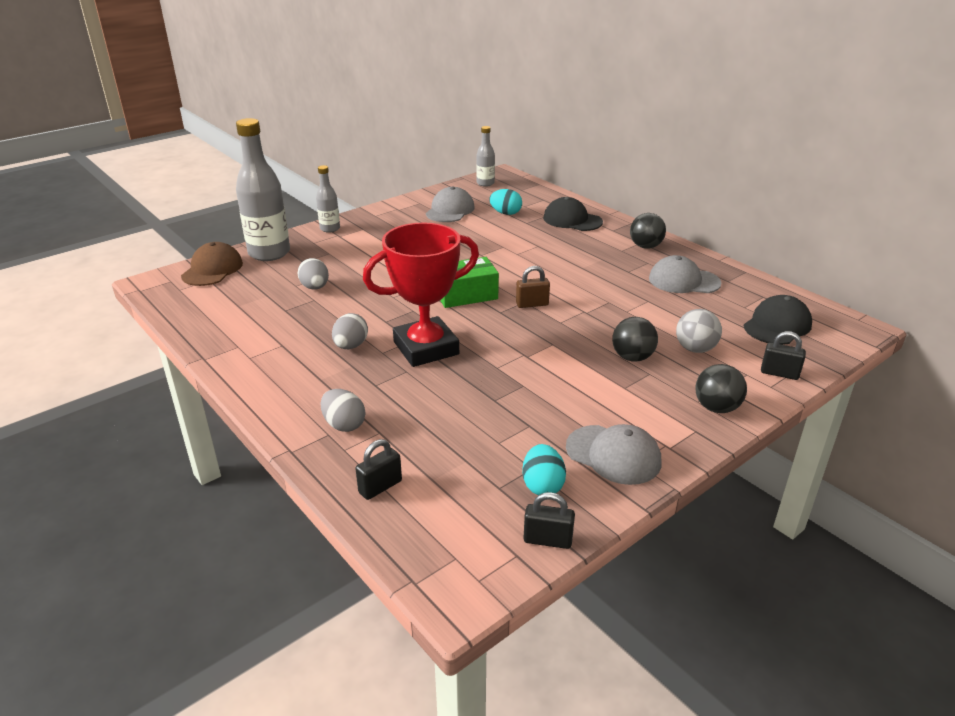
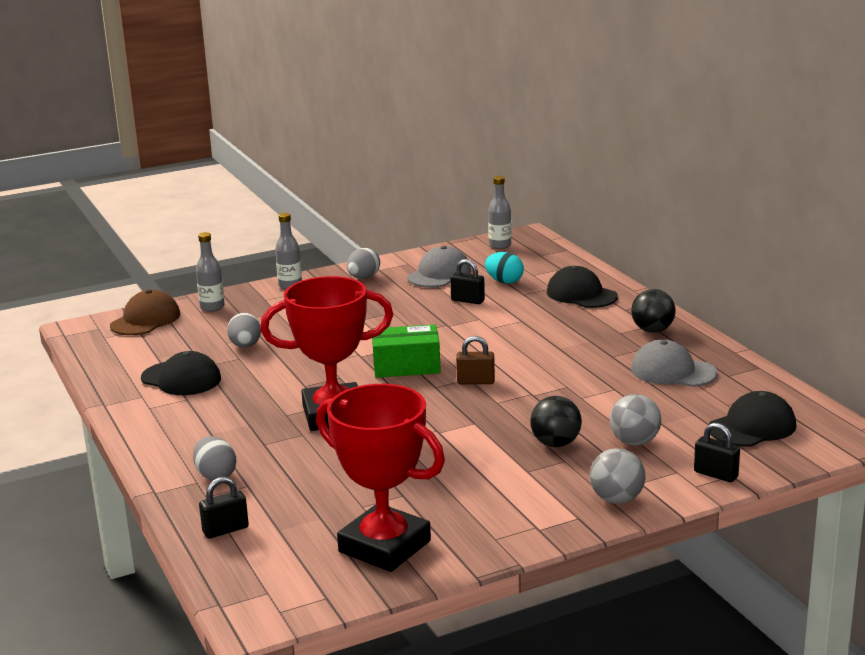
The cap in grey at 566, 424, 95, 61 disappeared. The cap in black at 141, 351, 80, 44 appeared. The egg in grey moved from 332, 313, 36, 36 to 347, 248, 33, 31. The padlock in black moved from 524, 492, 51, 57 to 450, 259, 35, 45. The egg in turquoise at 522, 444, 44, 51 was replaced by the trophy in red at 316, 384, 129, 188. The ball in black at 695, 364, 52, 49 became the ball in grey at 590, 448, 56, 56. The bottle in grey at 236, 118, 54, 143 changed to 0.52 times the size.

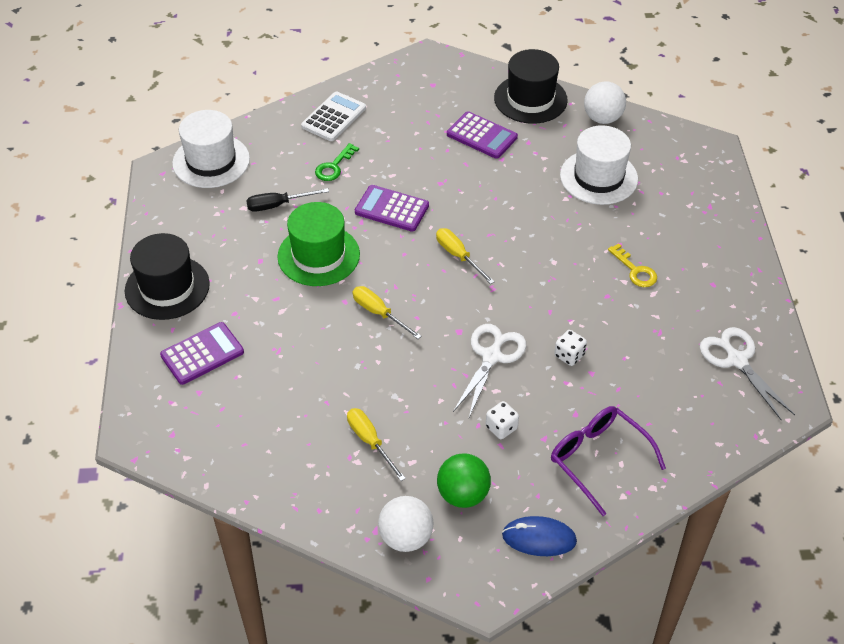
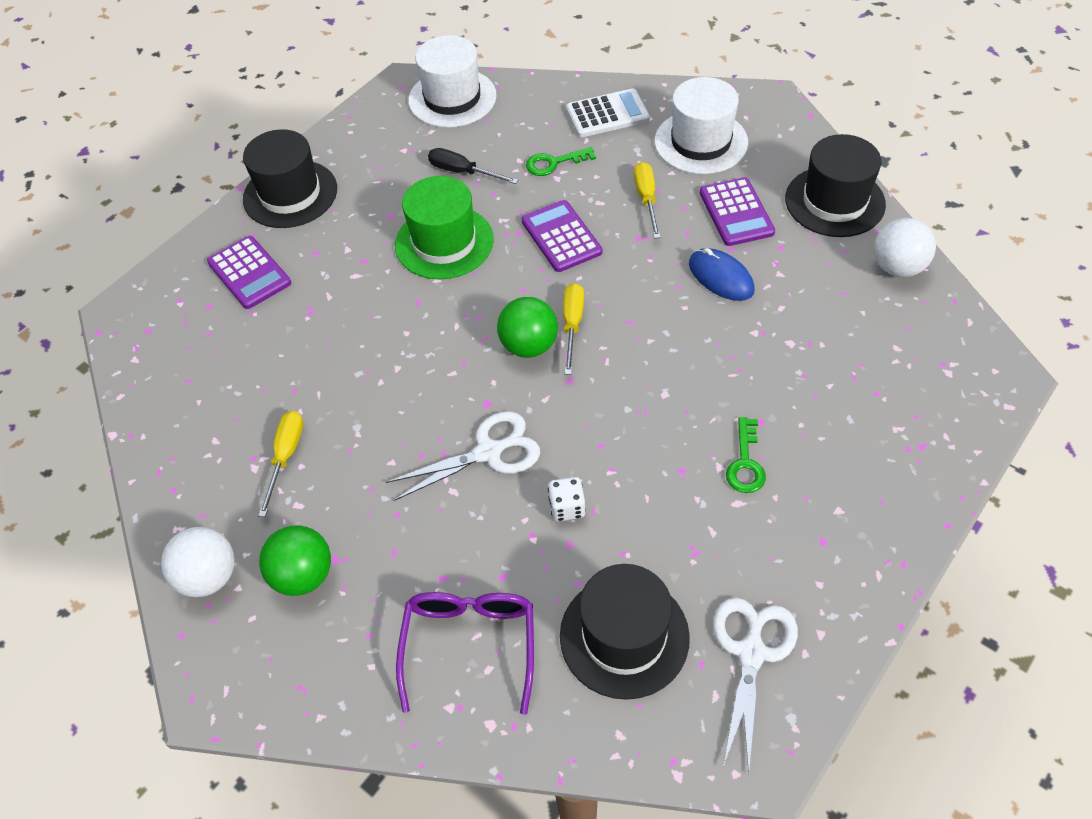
The dice in white at 486, 401, 33, 38 disappeared. The ball in green at 497, 297, 61, 61 appeared. The hat in black at 560, 564, 130, 136 appeared. The screwdriver in yellow moved from 353, 286, 69, 53 to 634, 162, 27, 77. The mouse in blue moved from 502, 516, 75, 40 to 689, 248, 66, 53. The hat in white moved from 560, 125, 78, 80 to 655, 77, 93, 97. The key in yellow at 608, 243, 49, 44 became the key in green at 726, 417, 40, 76. The calculator in purple at 160, 322, 84, 63 turned 45 degrees clockwise.

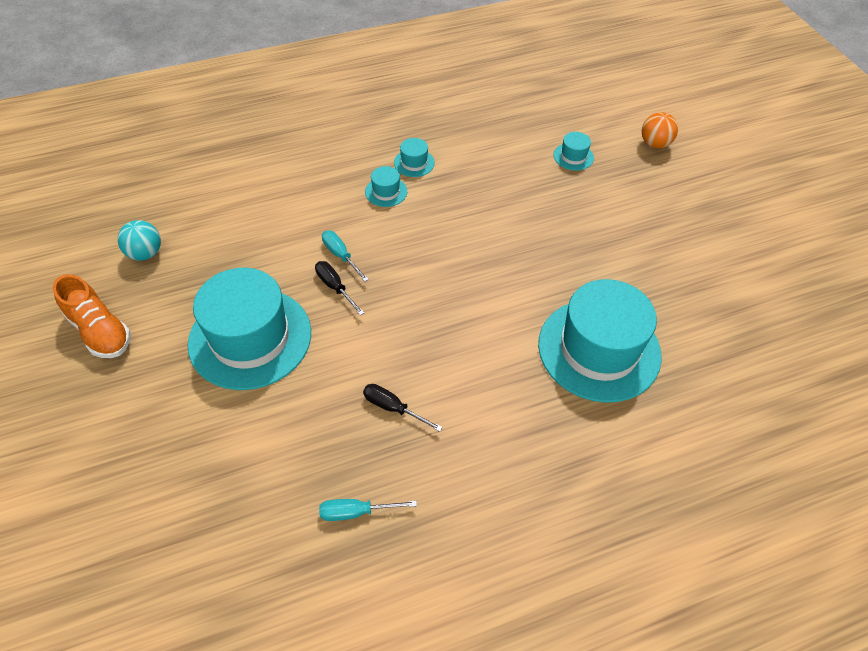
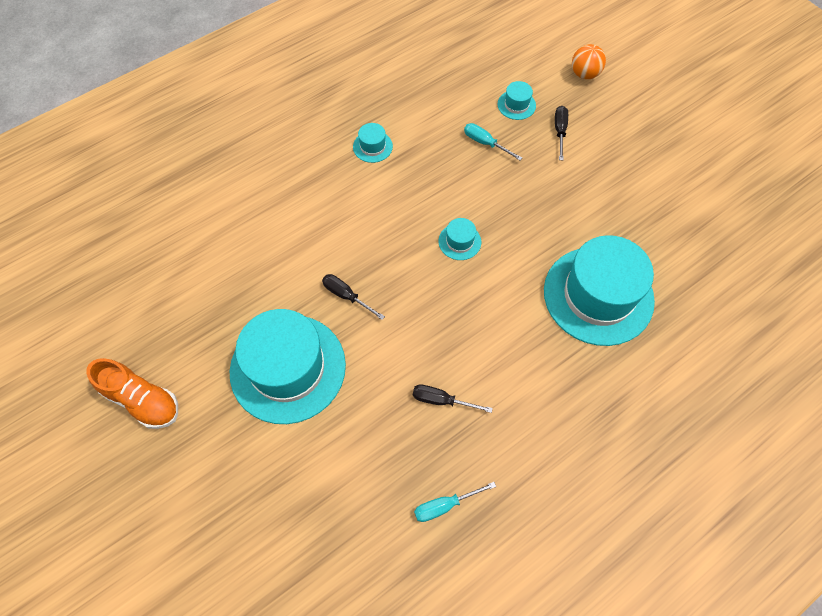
The ball in turquoise at 117, 220, 44, 41 disappeared. The screwdriver in black at 555, 106, 13, 54 appeared. The screwdriver in turquoise moved from 322, 230, 47, 52 to 464, 123, 58, 37. The hat in turquoise moved from 365, 166, 42, 41 to 439, 218, 42, 42.

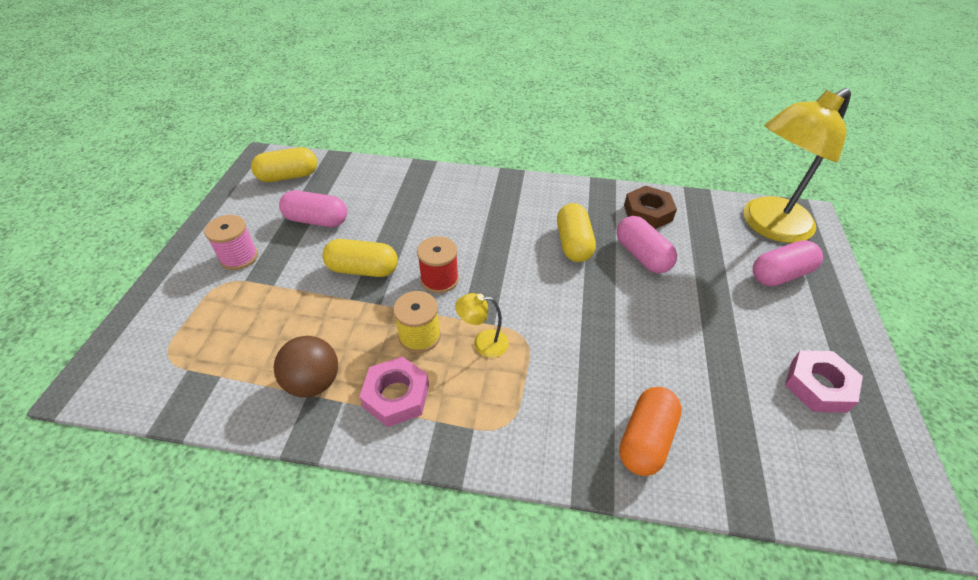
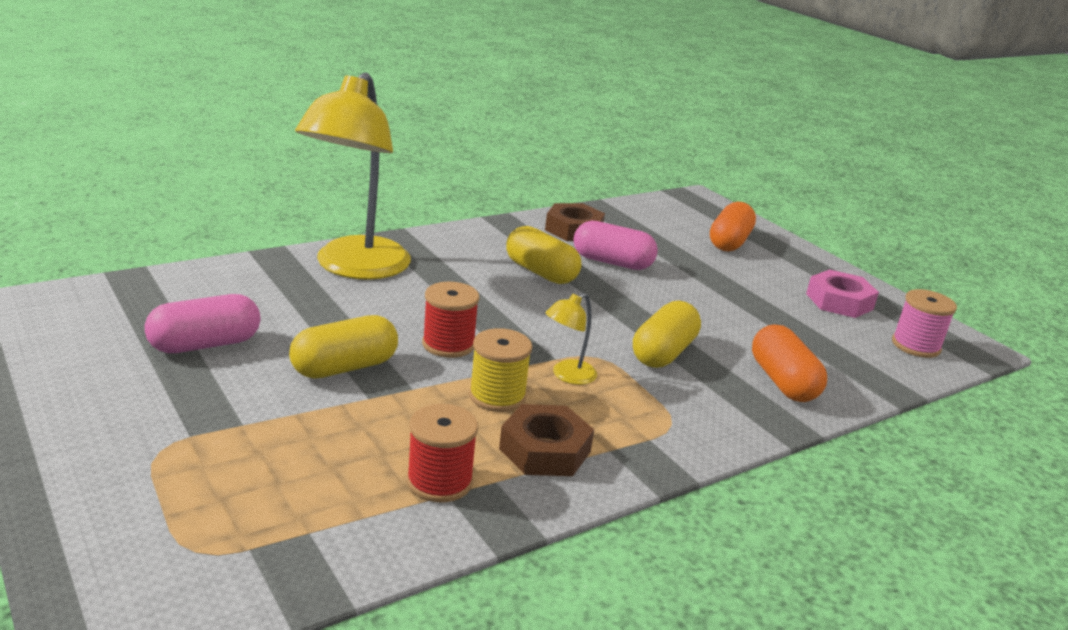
The spool in pink moved from 204, 215, 54, 55 to 892, 289, 65, 69. The capsule in yellow moved from 251, 147, 66, 35 to 633, 300, 68, 68. The lamp in yellow moved from 744, 88, 107, 155 to 295, 72, 116, 208. The ball in brown at 274, 336, 64, 62 was replaced by the spool in red at 407, 404, 71, 98. The nut in pink at 359, 356, 70, 71 became the nut in brown at 499, 404, 95, 72. The capsule in pink at 753, 240, 70, 46 became the capsule in orange at 710, 201, 46, 50.

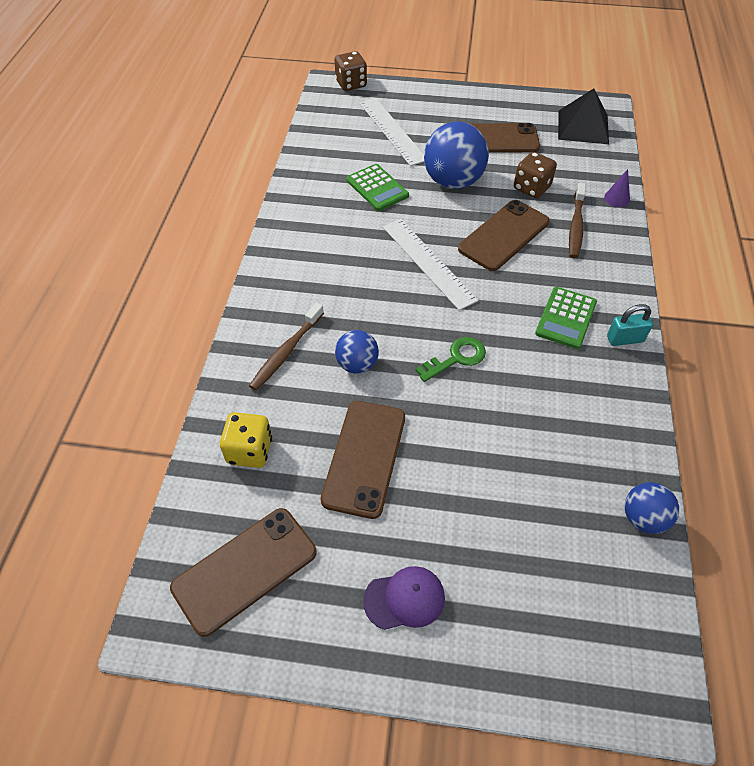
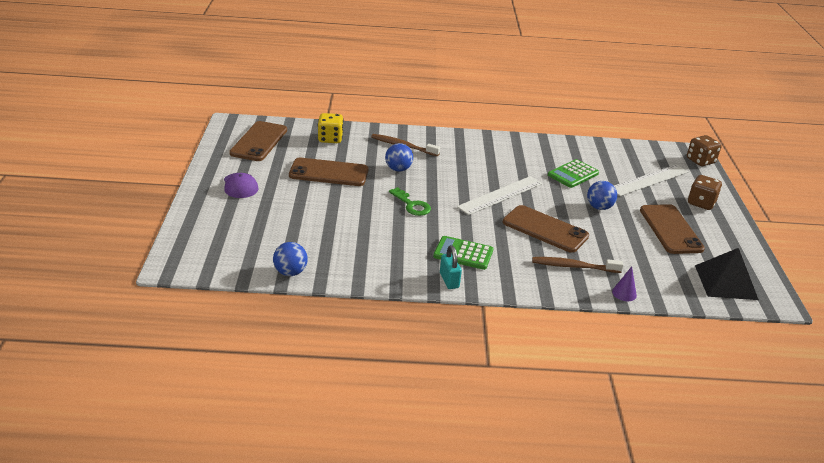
The dice in brown moved from 514, 152, 43, 46 to 688, 175, 34, 35. The phone in brown at 170, 508, 147, 129 turned 60 degrees clockwise. The ball in blue at 424, 121, 65, 68 changed to 0.55 times the size.

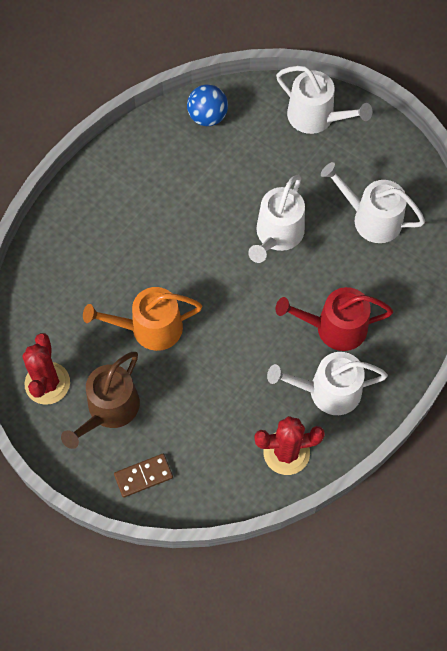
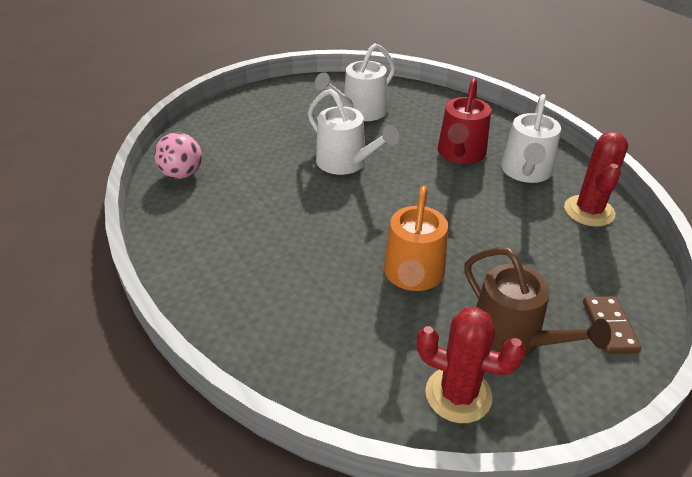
The watering can in white at 276, 66, 96, 68 disappeared. The ball in blue at 187, 85, 41, 41 became the ball in pink at 154, 132, 48, 47.

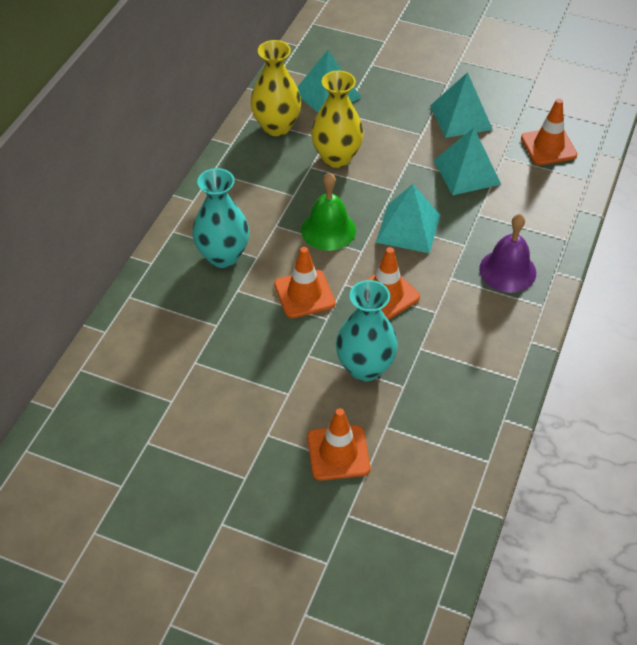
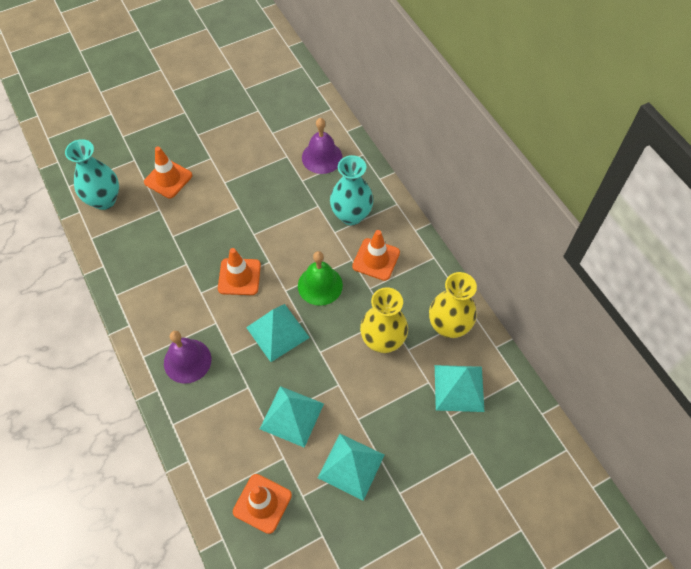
The bell in purple at 302, 118, 40, 56 appeared. The traffic cone in orange moved from 274, 247, 61, 71 to 352, 230, 48, 51. The vase in turquoise moved from 336, 280, 62, 101 to 65, 139, 54, 71.

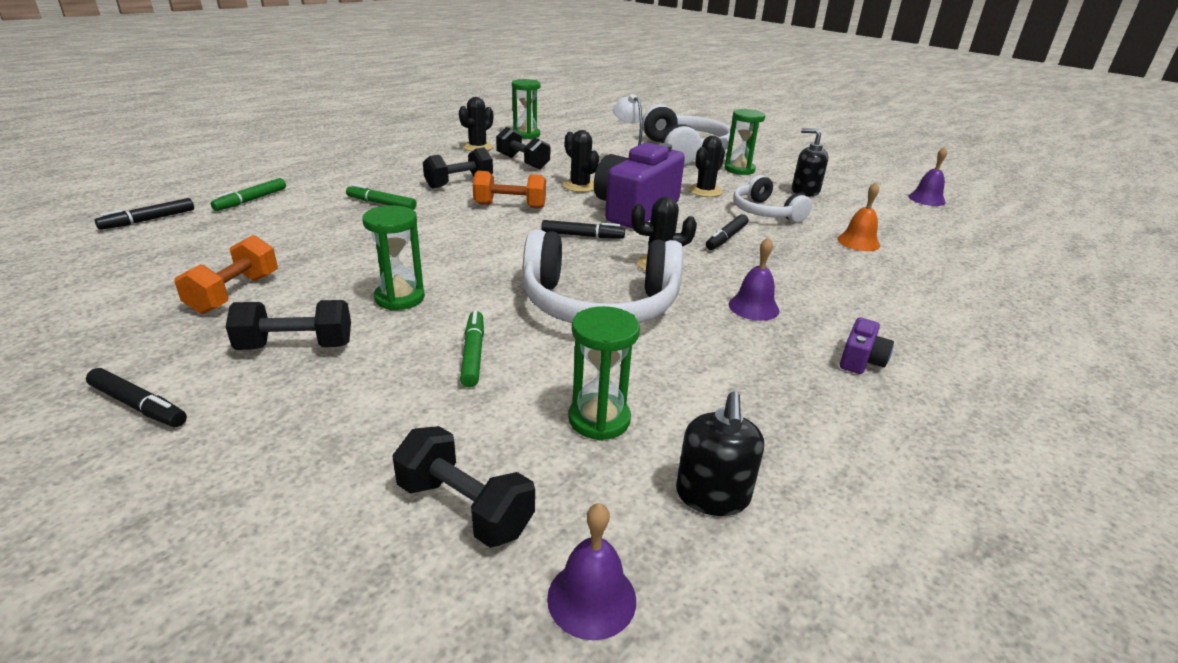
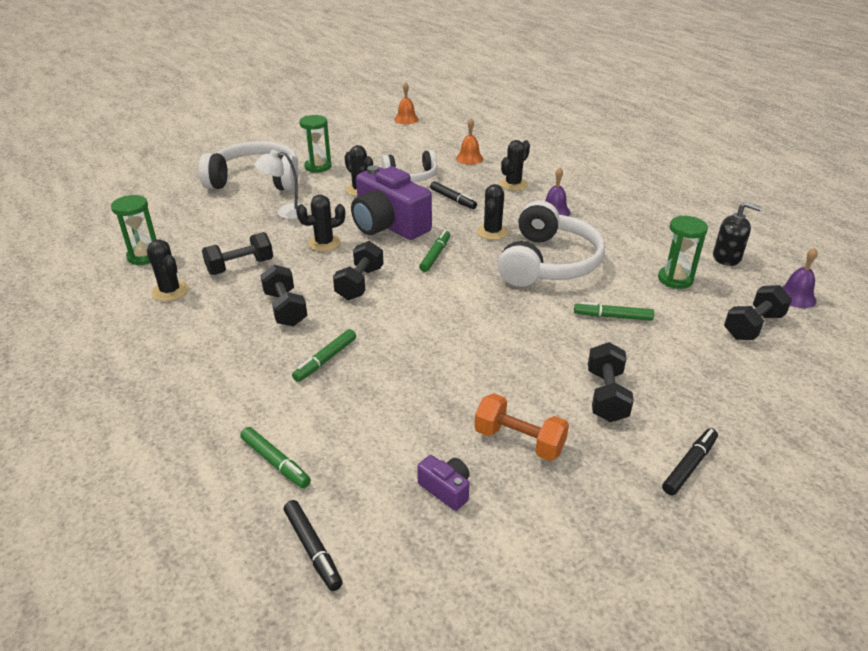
The hourglass in green at 362, 206, 63, 104 disappeared. The soap dispenser in black at 792, 128, 36, 69 disappeared. The cactus in black at 499, 140, 31, 51 appeared. The camera in purple moved from 840, 317, 54, 57 to 417, 455, 53, 56. The dumbbell in orange at 473, 171, 73, 37 became the dumbbell in black at 333, 241, 51, 59. The marker in black at 541, 220, 84, 18 became the marker in green at 419, 230, 31, 42. The bell in purple at 908, 147, 39, 59 became the bell in orange at 394, 82, 25, 42.

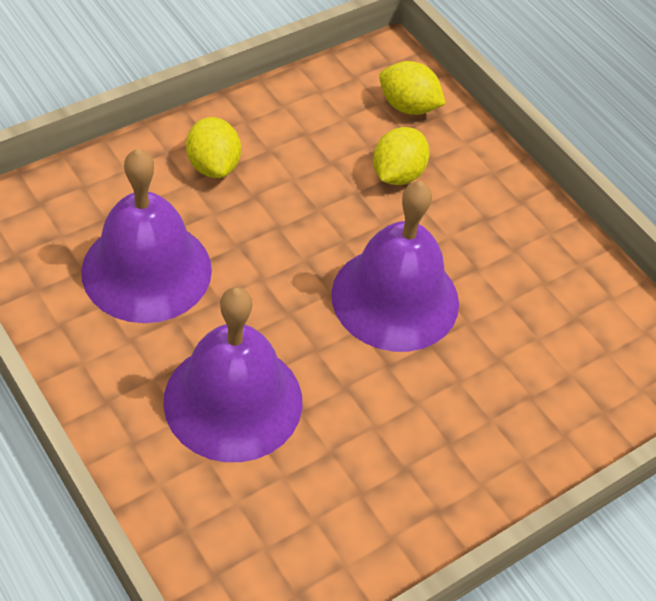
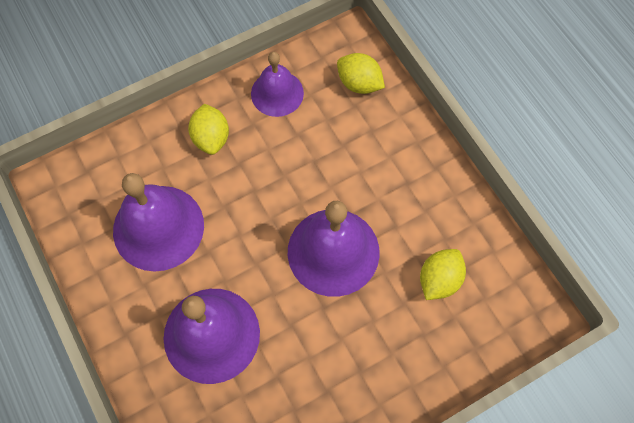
The bell in purple at 251, 52, 53, 65 appeared. The lemon in yellow moved from 373, 127, 56, 58 to 420, 249, 46, 51.

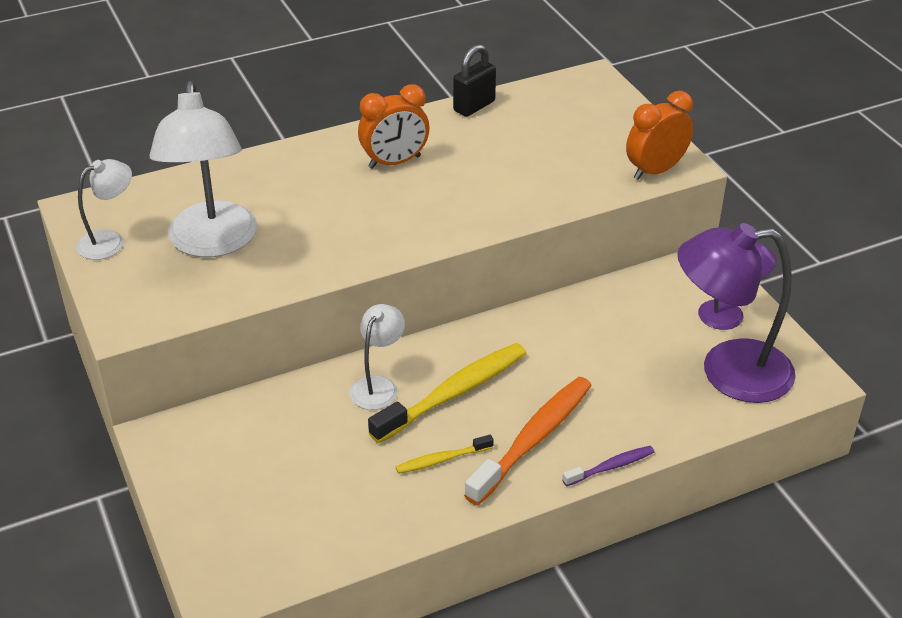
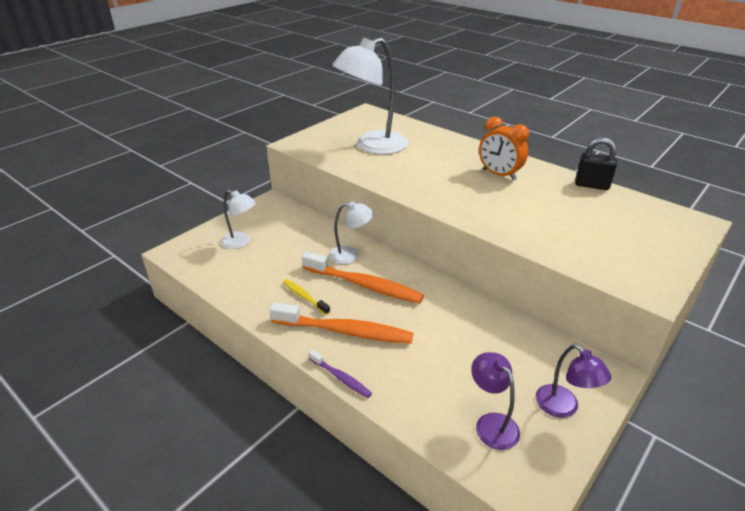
The clock in orange at 626, 91, 67, 89 disappeared. The lamp in white moved from 76, 159, 56, 101 to 221, 190, 35, 59. The toothbrush in yellow at 368, 343, 158, 100 became the toothbrush in orange at 302, 251, 122, 53. The lamp in purple at 677, 223, 119, 180 changed to 0.52 times the size.

